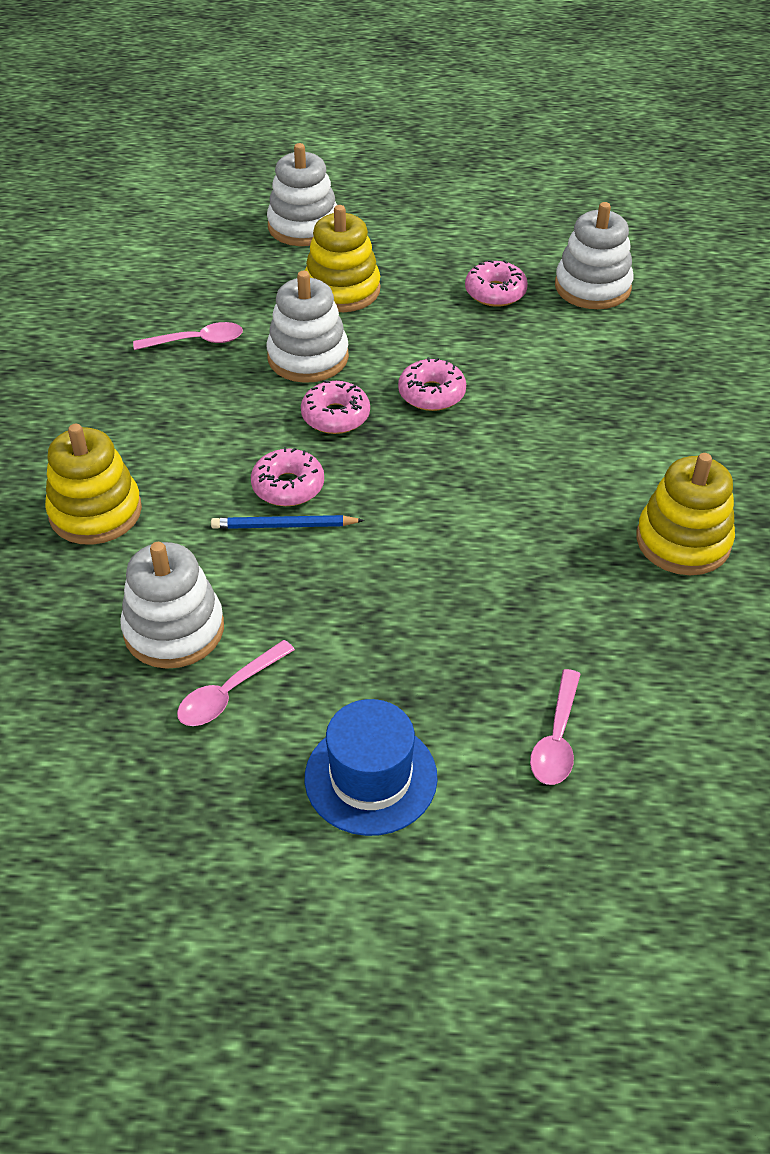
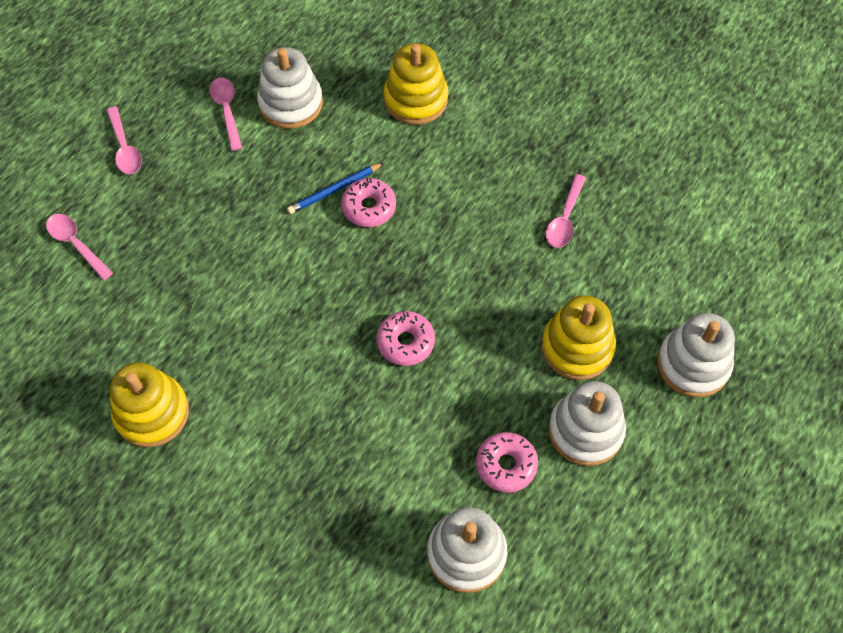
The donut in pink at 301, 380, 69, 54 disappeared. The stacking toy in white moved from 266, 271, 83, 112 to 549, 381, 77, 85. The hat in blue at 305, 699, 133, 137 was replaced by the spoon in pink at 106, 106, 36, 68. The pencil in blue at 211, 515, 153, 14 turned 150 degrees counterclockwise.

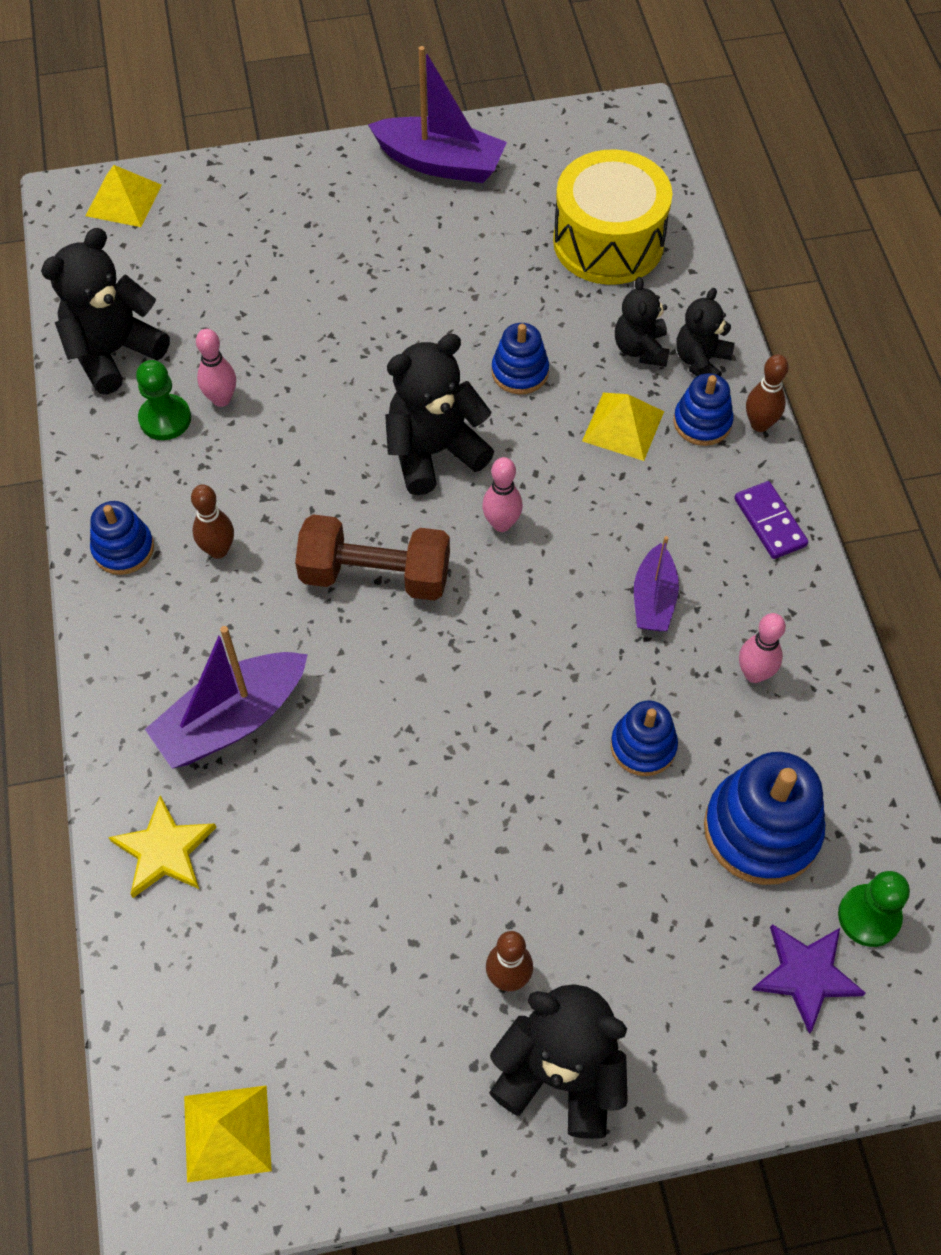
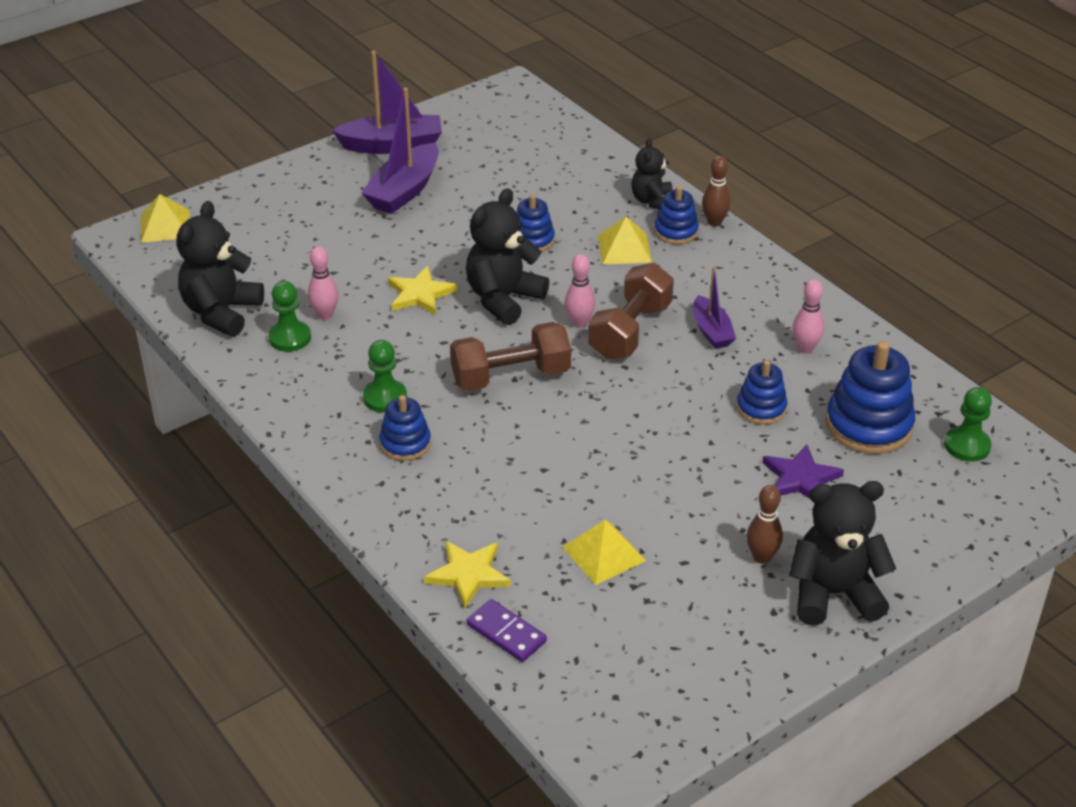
The drum in yellow at 553, 149, 119, 136 disappeared. The teddy bear in black at 615, 277, 55, 90 disappeared. The star in yellow at 388, 266, 70, 49 appeared. The dumbbell in brown at 588, 263, 86, 96 appeared. The stacking toy in blue moved from 90, 501, 64, 74 to 379, 395, 52, 66. The boat in purple moved from 145, 626, 163, 142 to 361, 88, 78, 126. The pyramid in yellow moved from 184, 1085, 88, 97 to 562, 520, 84, 65. The domino in purple moved from 734, 481, 74, 78 to 466, 599, 81, 63. The star in purple moved from 752, 924, 114, 110 to 762, 444, 82, 55. The bowling pin in brown at 191, 485, 43, 73 was replaced by the pawn in green at 363, 340, 44, 73.

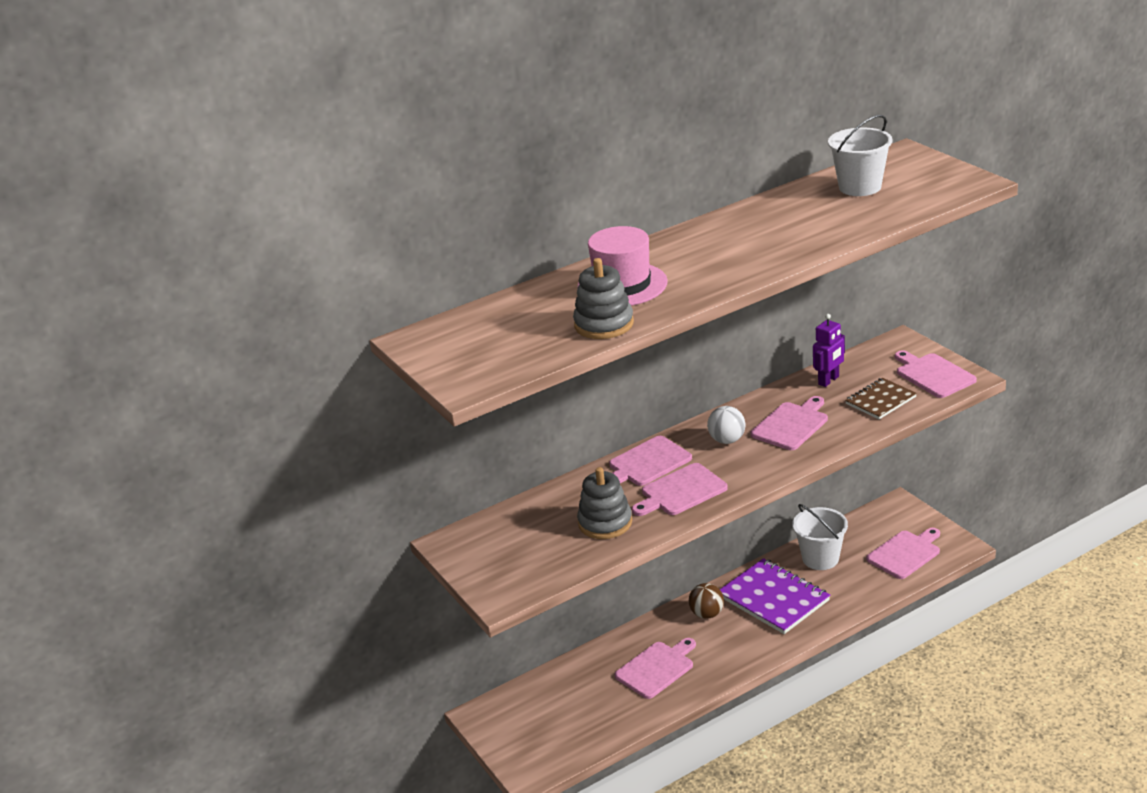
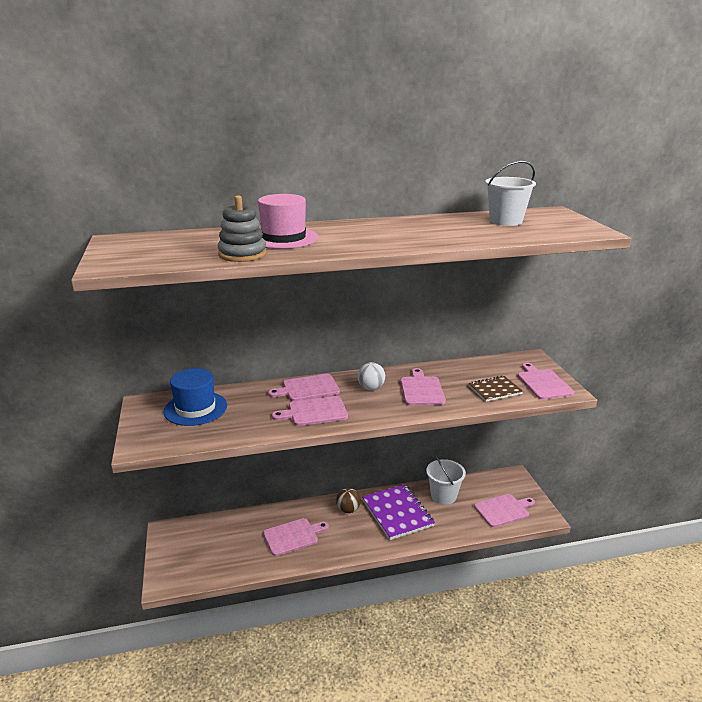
The stacking toy in grey at 577, 467, 55, 72 disappeared. The robot in purple at 813, 314, 32, 73 disappeared. The hat in blue at 163, 368, 64, 58 appeared. The cutting board in pink at 751, 396, 77, 54 turned 60 degrees counterclockwise.

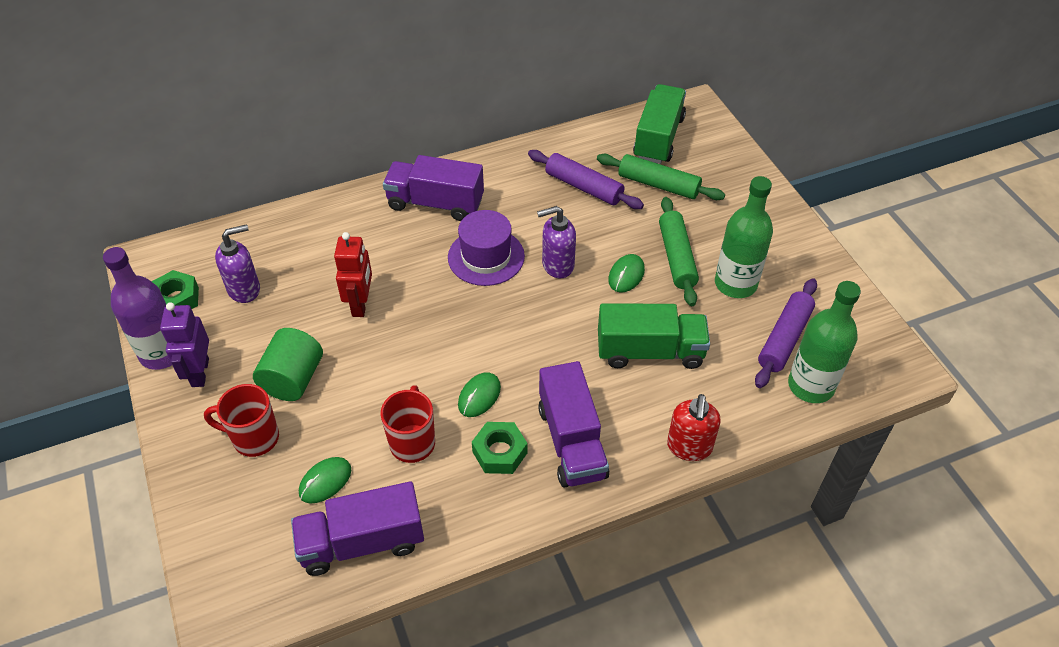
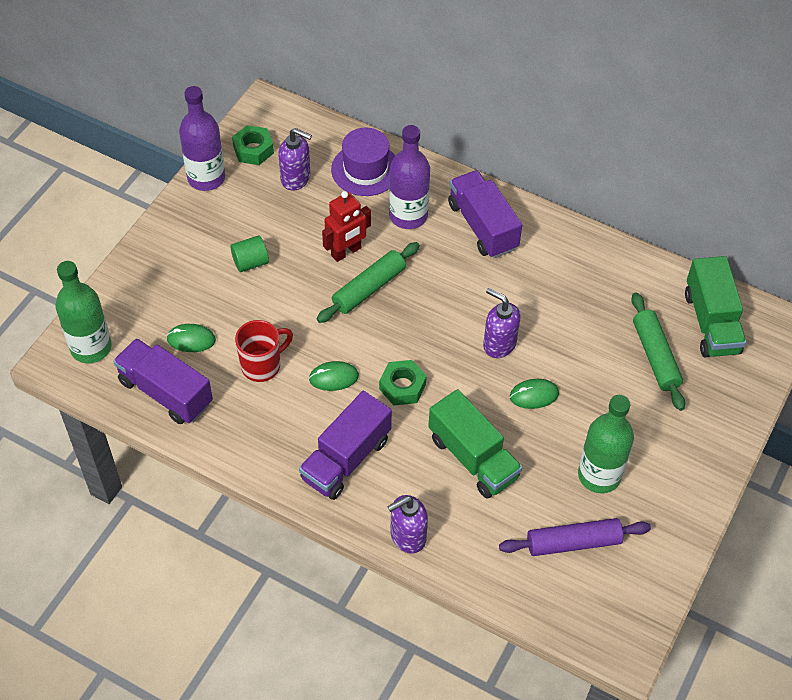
The robot in purple at 160, 302, 49, 85 disappeared. The mug in red at 204, 384, 75, 73 disappeared. The rolling pin in purple at 528, 150, 116, 59 disappeared. The bottle in purple at 389, 125, 41, 104 appeared. The hat in purple moved from 448, 210, 77, 76 to 331, 128, 64, 68. The nut in green moved from 472, 422, 55, 52 to 379, 360, 48, 46. The rolling pin in green moved from 659, 197, 40, 109 to 317, 242, 103, 81. The bottle in green moved from 788, 281, 73, 122 to 56, 261, 56, 102. The soap dispenser in red at 667, 394, 54, 67 became the soap dispenser in purple at 387, 495, 41, 59. The truck in green at 633, 84, 53, 80 turned 105 degrees clockwise. The cylinder in green at 253, 328, 70, 73 changed to 0.67 times the size.

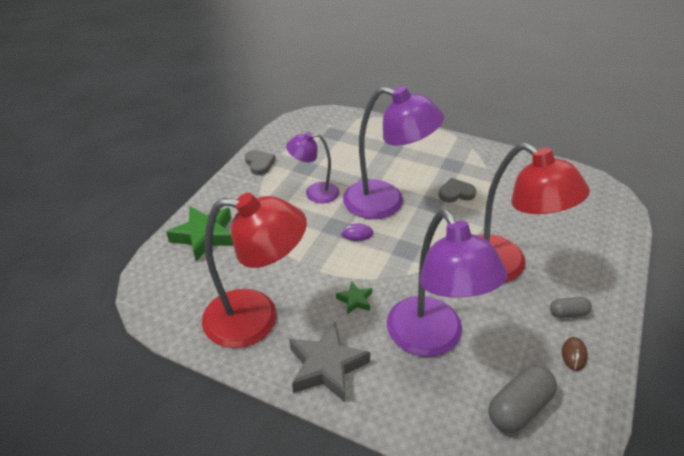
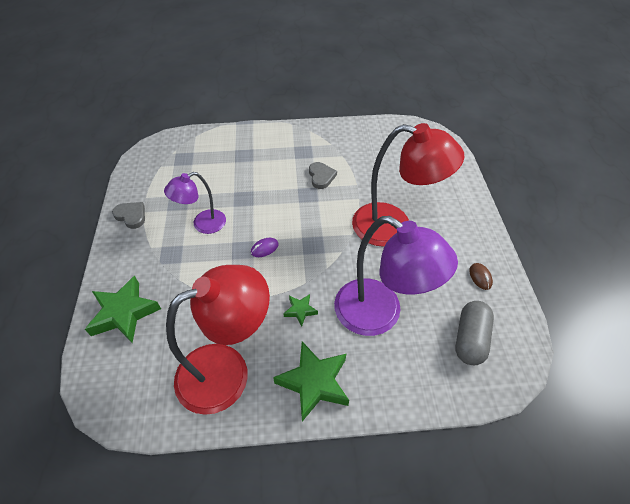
The lamp in purple at 343, 86, 101, 133 disappeared. The capsule in grey at 550, 297, 42, 21 disappeared. The star in grey at 289, 322, 81, 80 became the star in green at 273, 342, 76, 80. The heart in grey at 439, 178, 37, 25 turned 120 degrees clockwise.

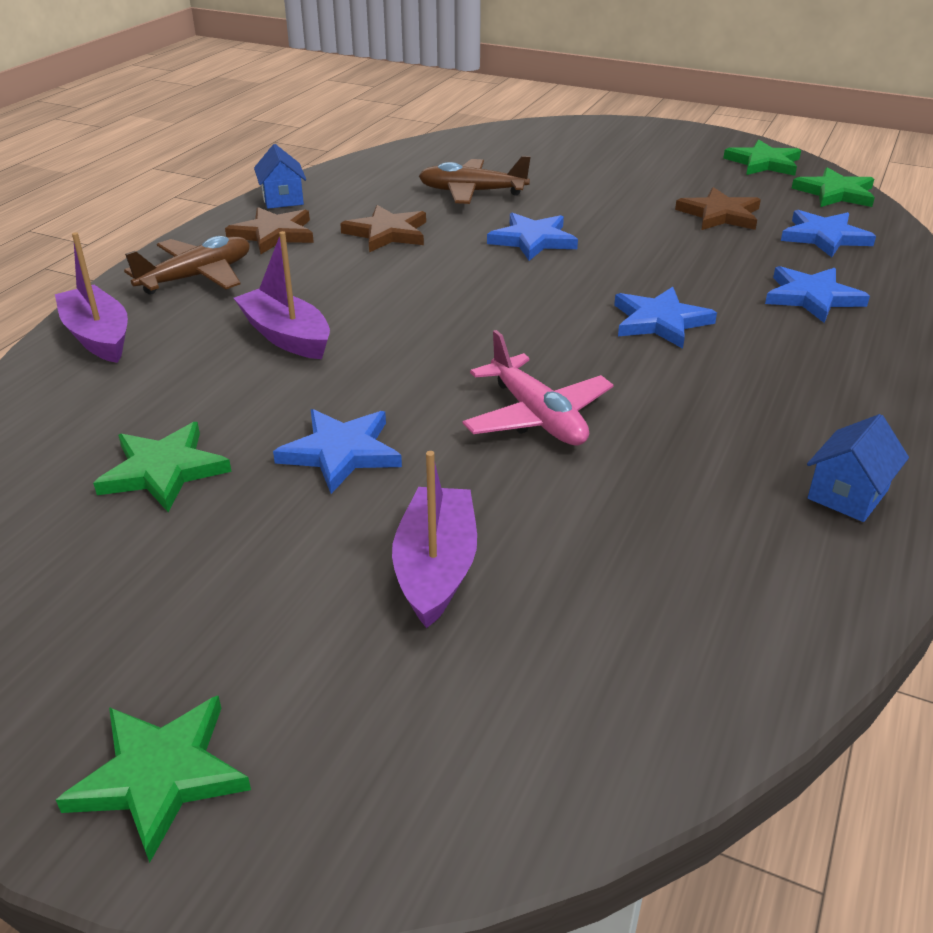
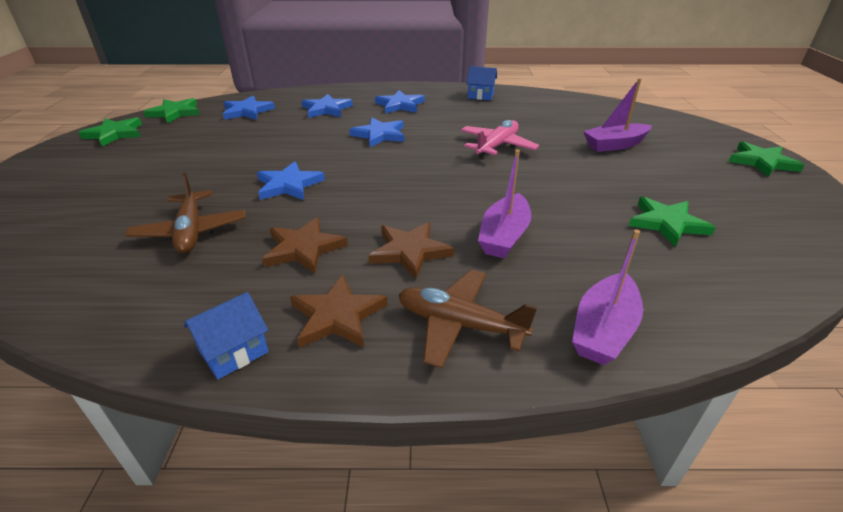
The star in blue moved from 273, 409, 129, 85 to 375, 90, 49, 24. The star in brown moved from 675, 187, 86, 43 to 368, 222, 86, 57.

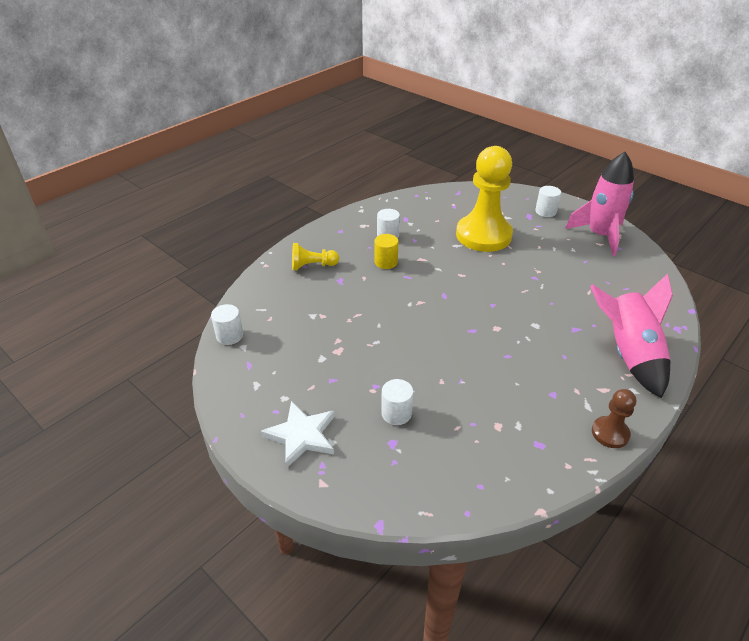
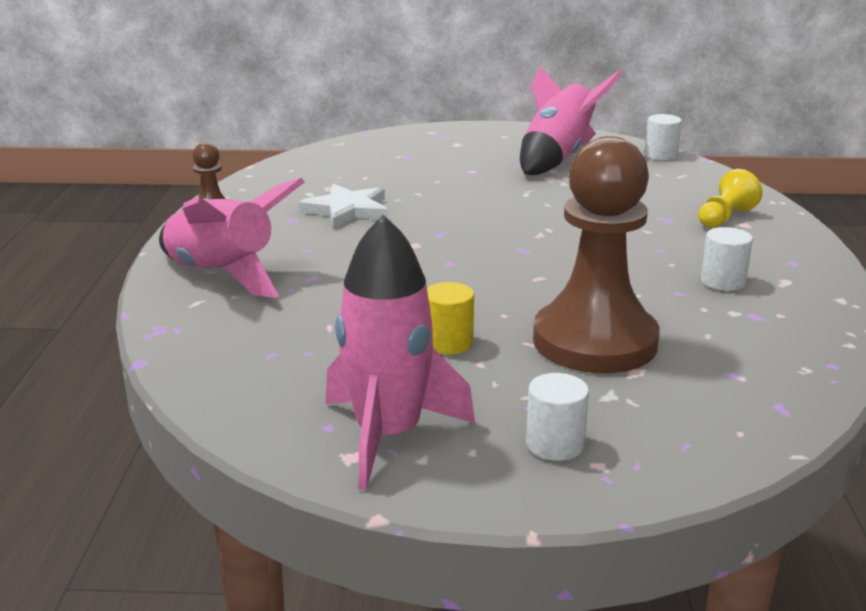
The cylinder in white at 381, 379, 32, 46 disappeared. The rocket in pink at 520, 67, 102, 108 appeared. The star in white moved from 260, 401, 75, 67 to 299, 184, 89, 44. The cylinder in yellow moved from 374, 234, 25, 35 to 427, 282, 47, 73. The pawn in yellow at 456, 146, 57, 106 became the pawn in brown at 533, 136, 127, 237.

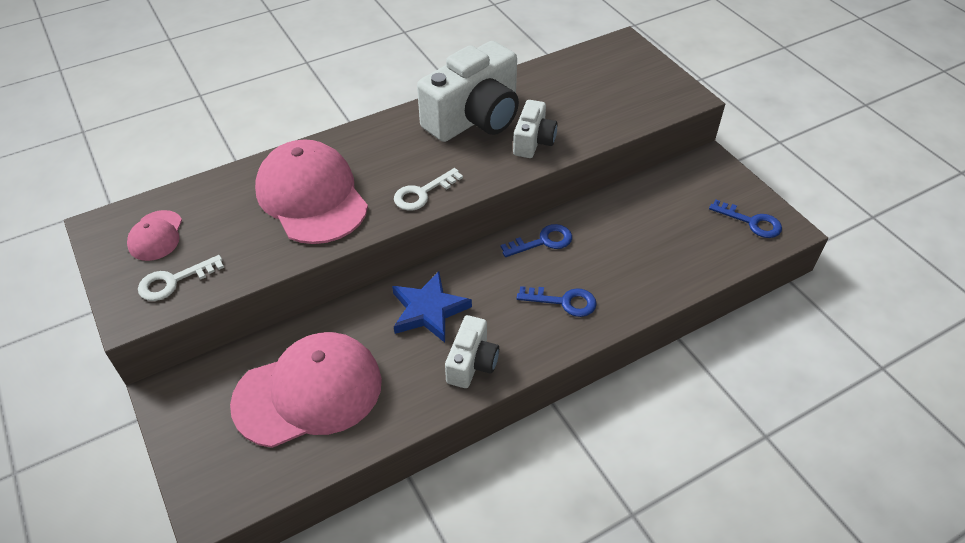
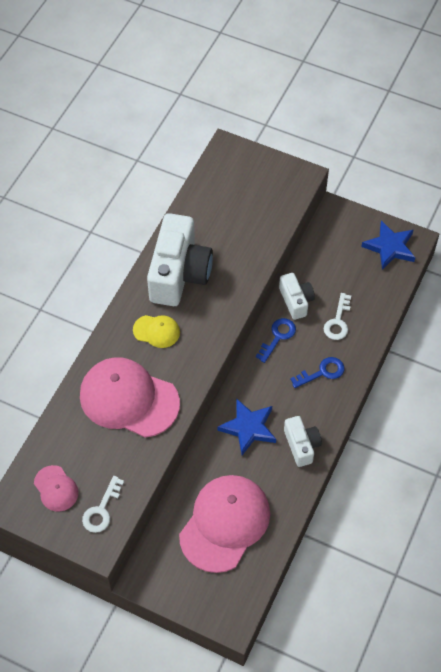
The cap in yellow at 133, 315, 47, 33 appeared. The key in white moved from 394, 168, 69, 43 to 324, 293, 27, 47. The camera in white moved from 513, 100, 44, 58 to 279, 273, 36, 47. The key in blue at 709, 199, 73, 39 was replaced by the star in blue at 361, 221, 54, 49.

